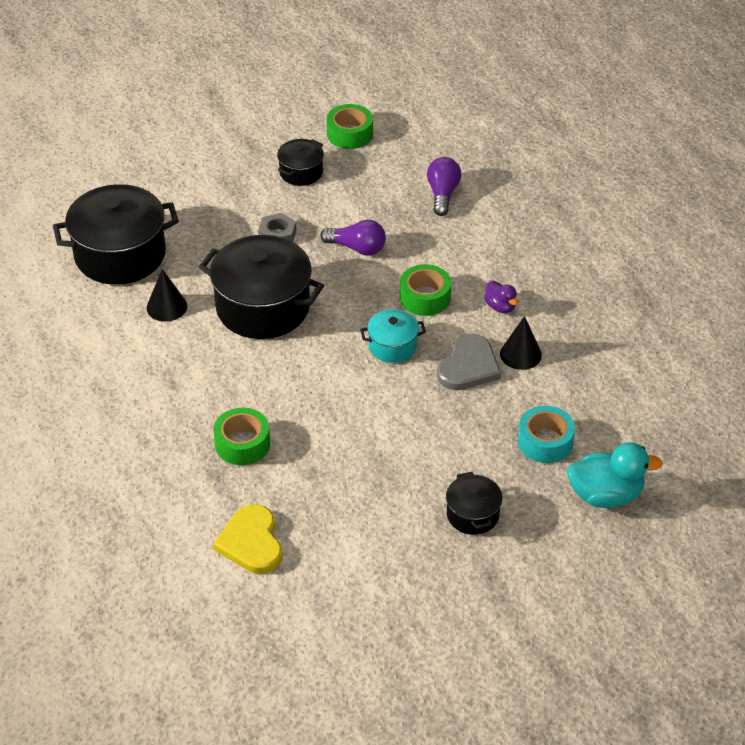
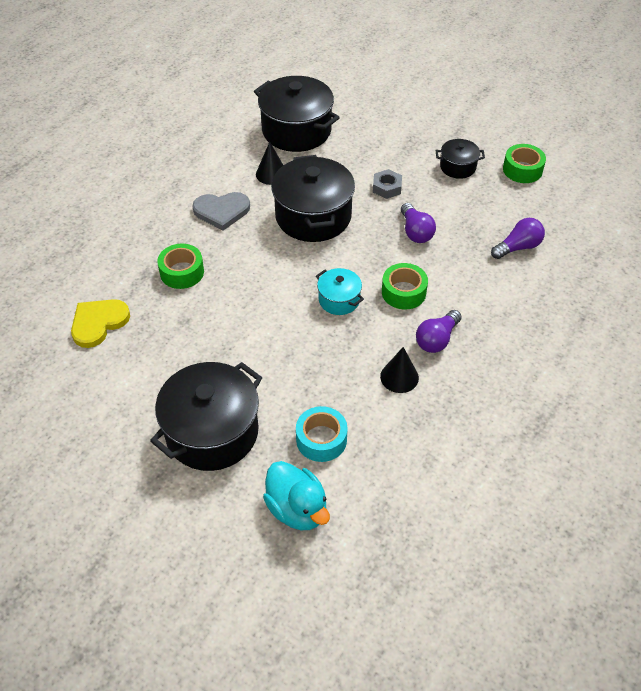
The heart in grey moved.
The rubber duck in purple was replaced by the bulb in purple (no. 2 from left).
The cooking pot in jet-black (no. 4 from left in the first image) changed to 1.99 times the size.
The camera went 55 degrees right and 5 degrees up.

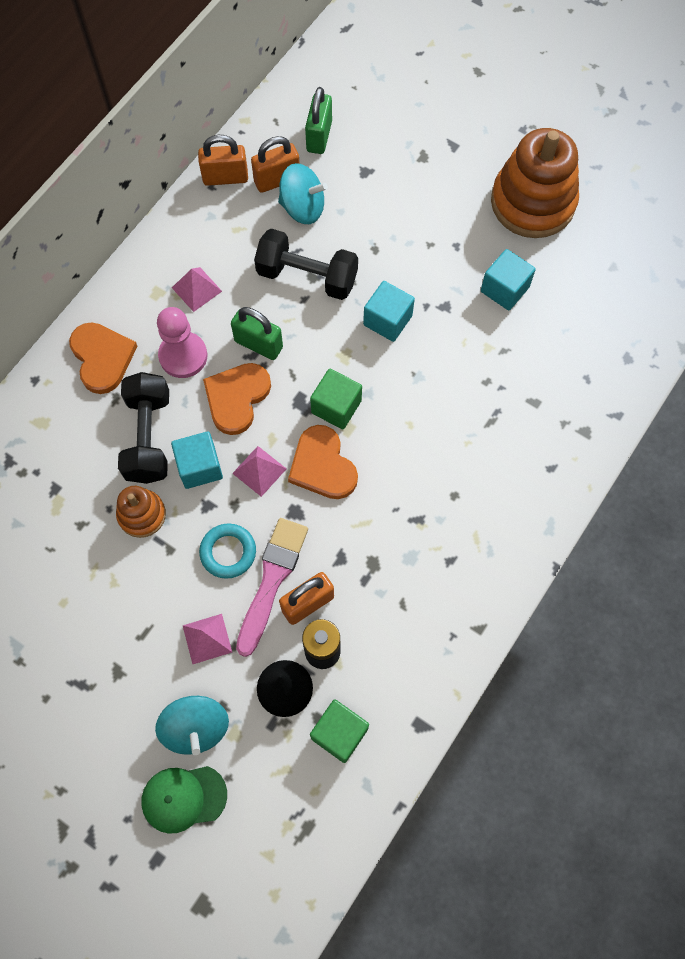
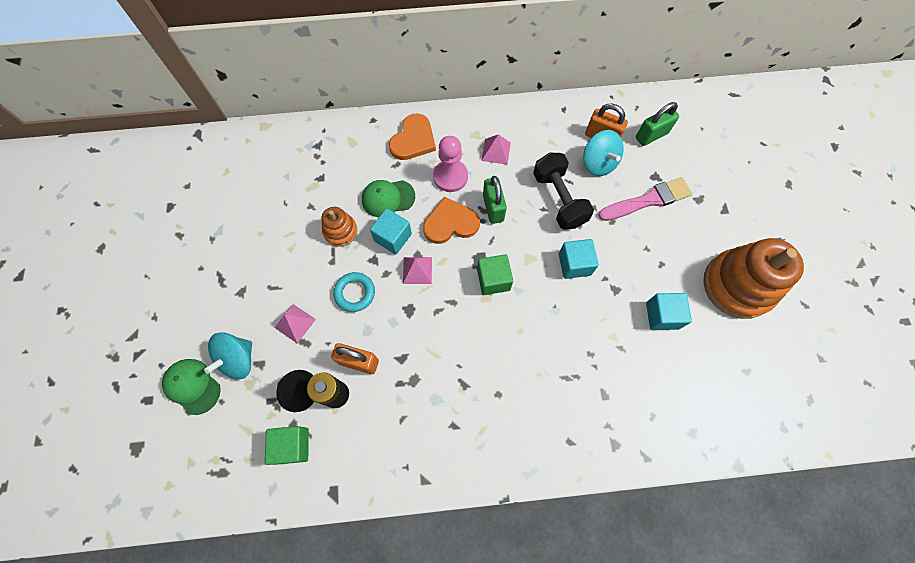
The lock in orange-coloured (no. 1 from left) disappeared.
The heart in orange-coloured (no. 3 from left) disappeared.
The paint brush in pink moved.
The hand weight in jet-black (no. 1 from left) was replaced by the baseball cap in green (no. 2 from left).
The camera went 50 degrees right and 0 degrees up.

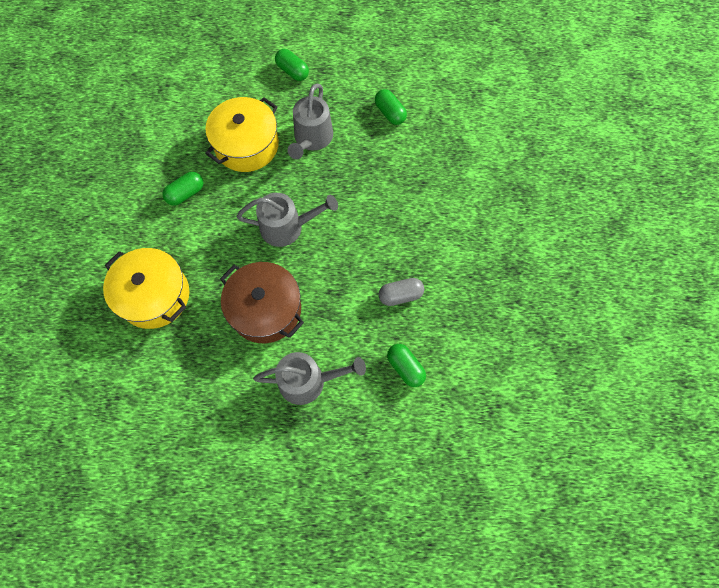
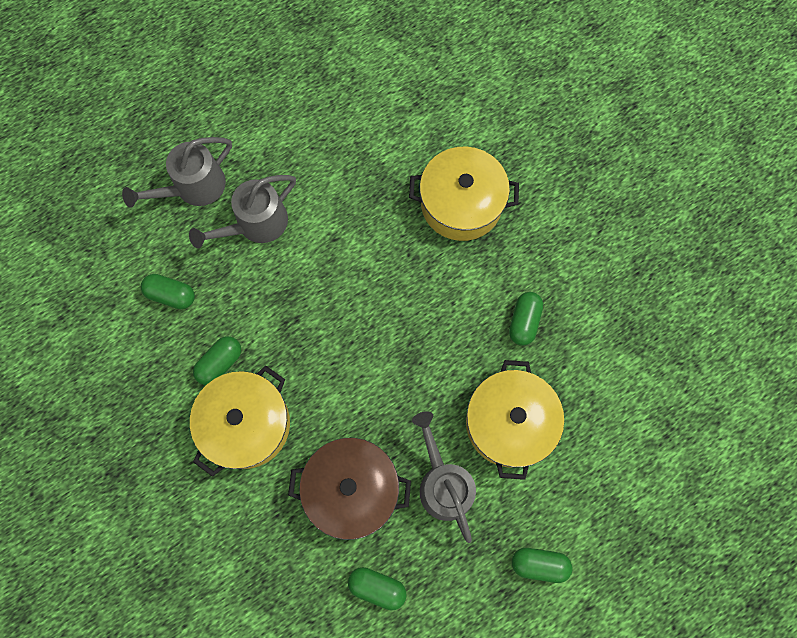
The cooking pot in bright yellow (no. 1 from left) appeared.
The cooking pot in russet moved.
The watering pot in grey (no. 1 from left) moved.
The pill shape in grey became the pill shape in green (no. 2 from left).
The camera went 145 degrees right and 5 degrees up.

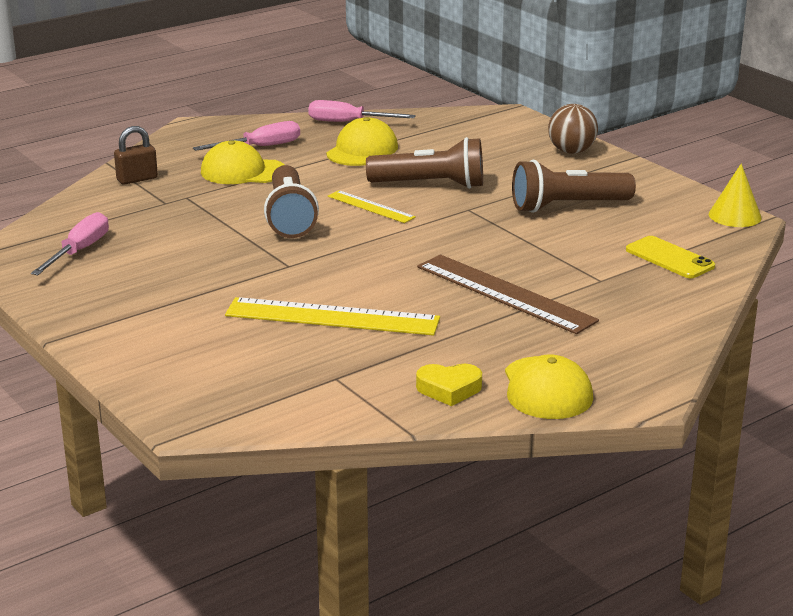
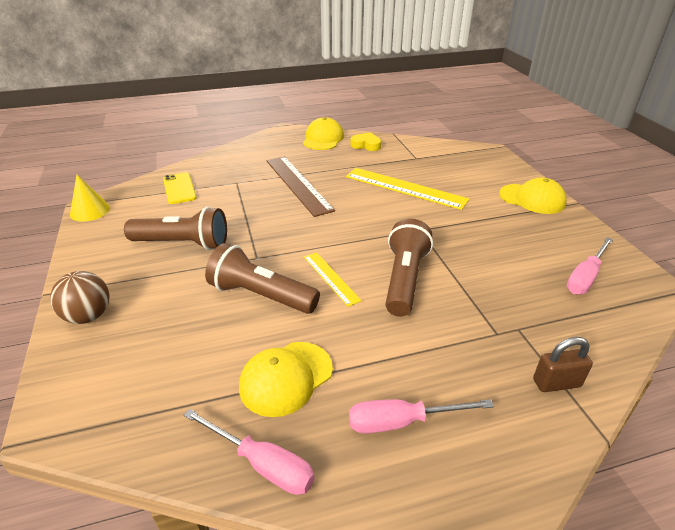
The baseball cap in bright yellow (no. 1 from left in the first image) moved.
The camera went 160 degrees left and 10 degrees up.

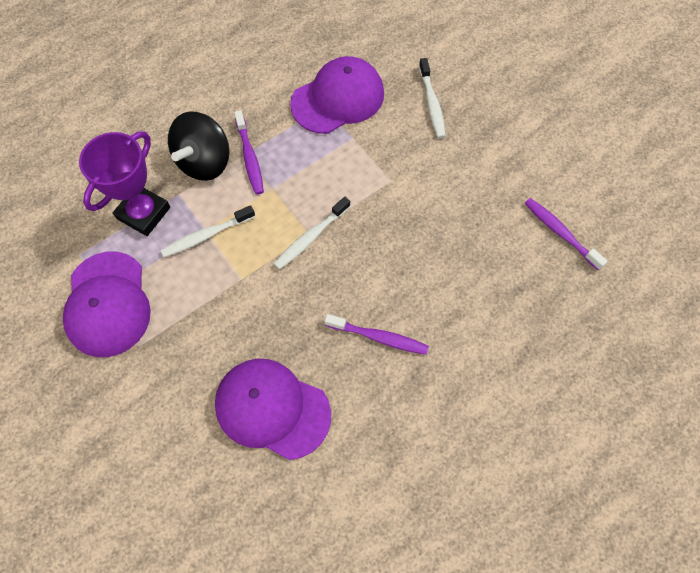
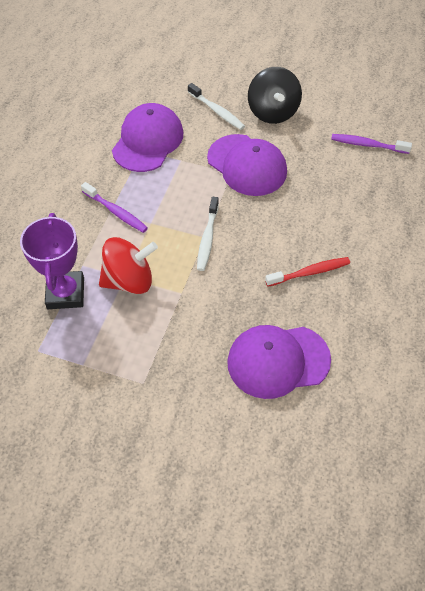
The baseball cap in purple (no. 1 from left in the first image) moved.
The toy top in jet-black moved.
The dental brush in pure white (no. 1 from left) was replaced by the toy top in red.
The dental brush in purple (no. 2 from left) became the dental brush in red.
The camera went 35 degrees left and 10 degrees down.

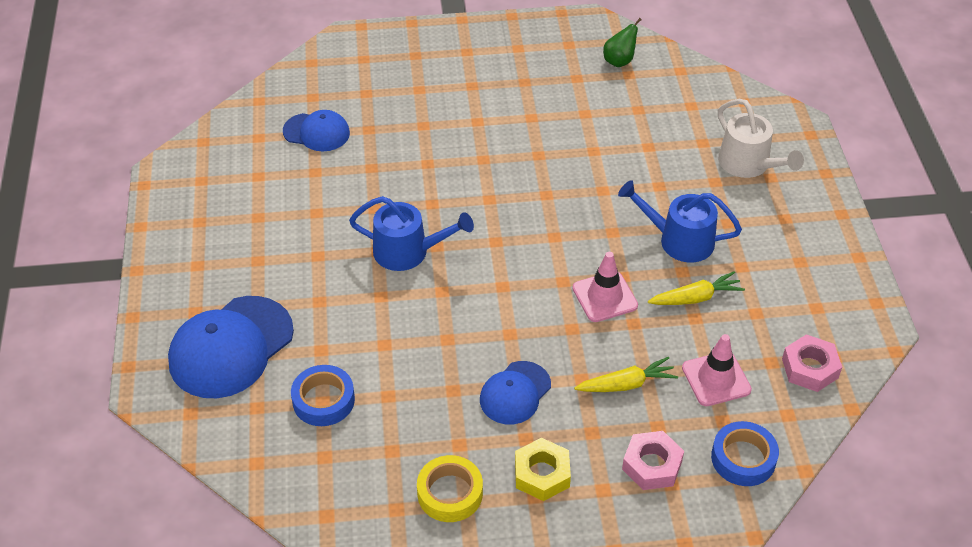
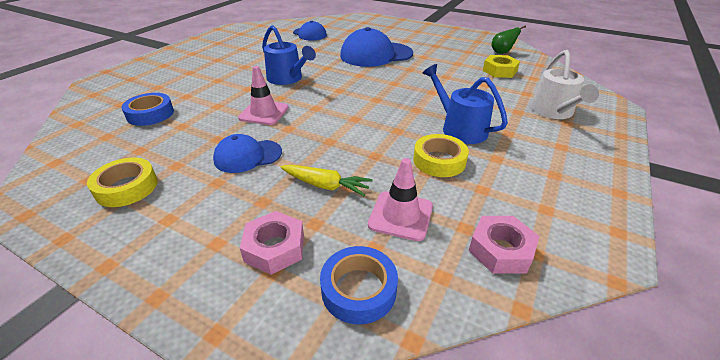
The baseball cap in blue (no. 1 from left in the first image) moved.
The hex nut in bright yellow moved.
The safety cone in pink (no. 1 from left) moved.
The root vegetable in bright yellow (no. 2 from left) was replaced by the roll of tape in bright yellow (no. 2 from left).
The camera went 35 degrees right and 10 degrees down.

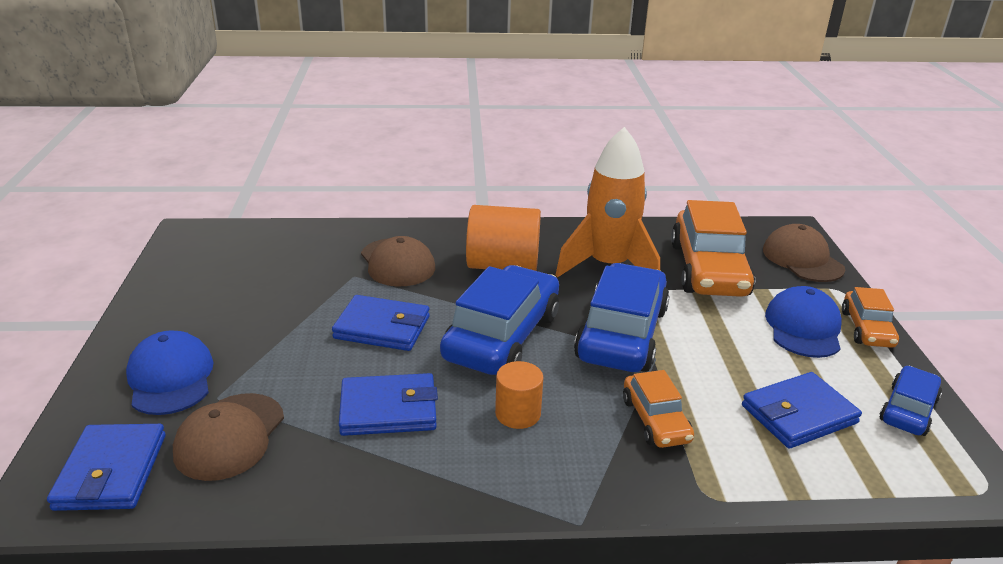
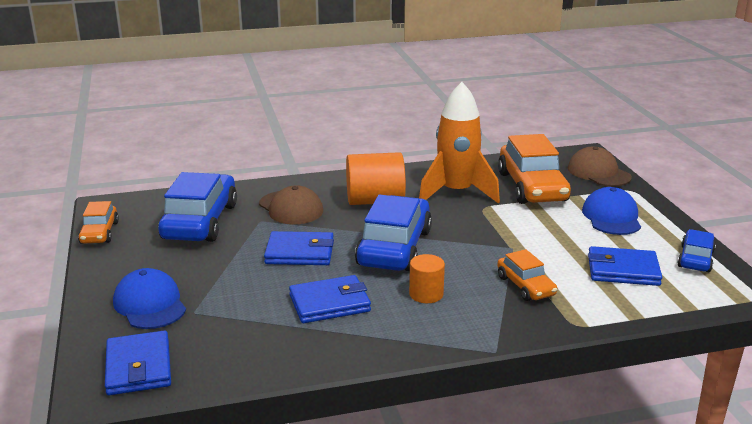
The baseball cap in russet (no. 1 from left) disappeared.
The car in blue (no. 2 from left in the first image) moved.
The car in orange-coloured (no. 3 from left in the first image) moved.
The card wallet in blue (no. 4 from left) turned 45 degrees clockwise.
The camera went 10 degrees left and 5 degrees down.

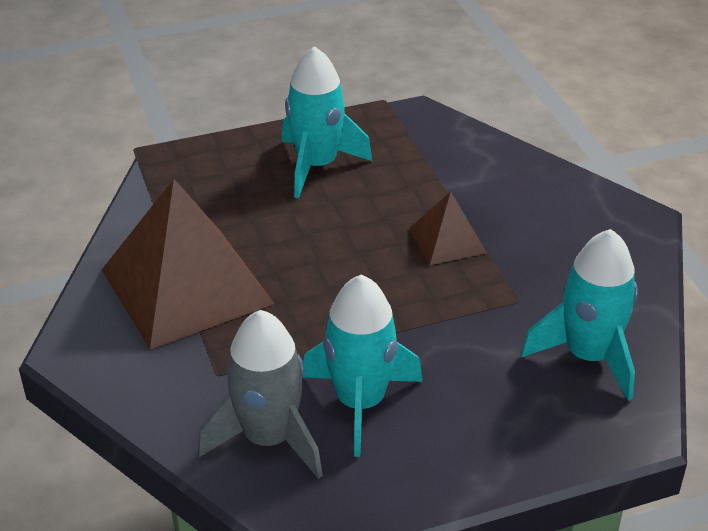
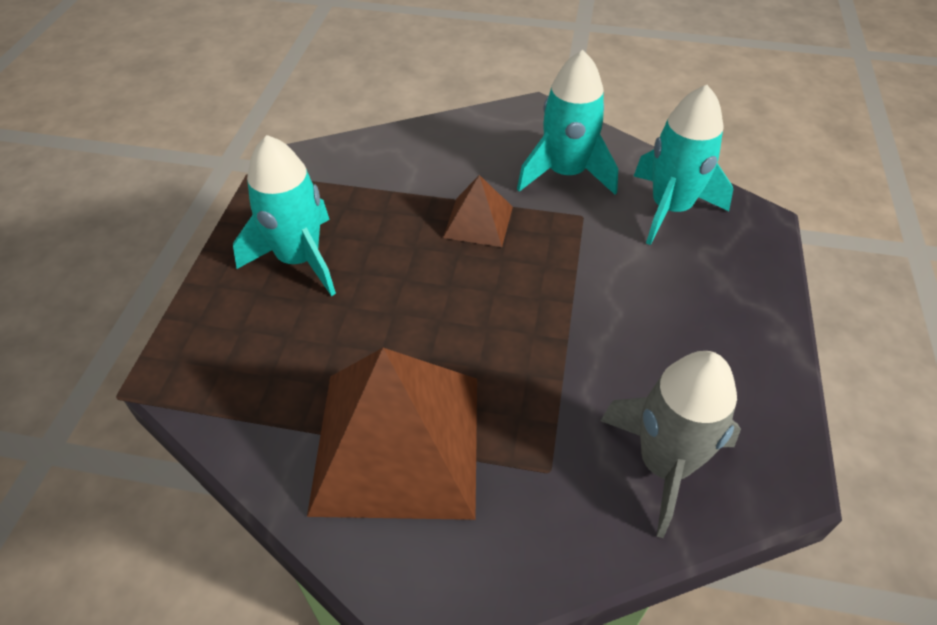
The toy rocket in aqua (no. 2 from left) moved.
The camera went 60 degrees left and 10 degrees up.

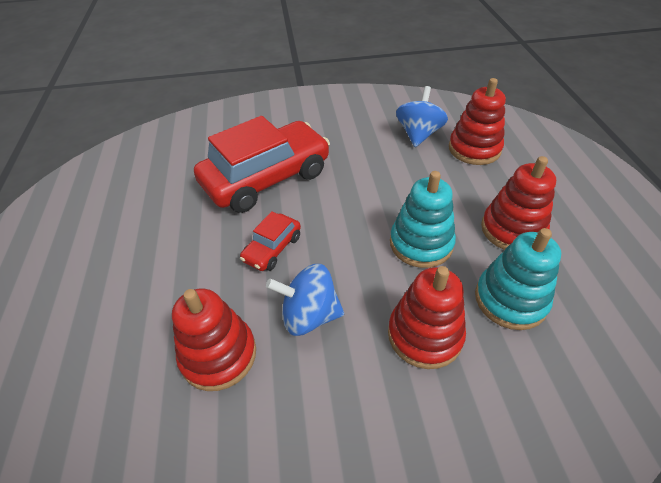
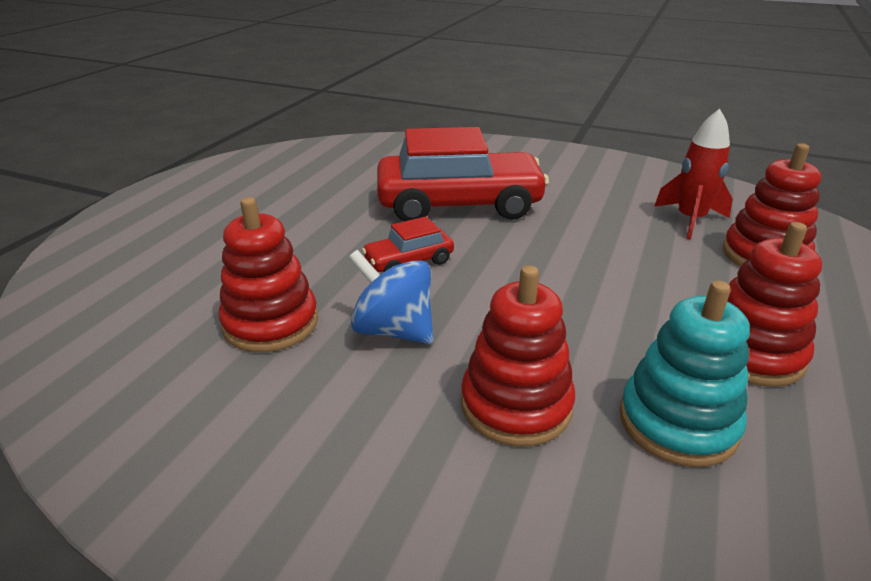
The ring stacker in aqua (no. 1 from left) disappeared.
The toy top in blue (no. 2 from left) was replaced by the toy rocket in red.
The camera went 30 degrees right and 15 degrees down.

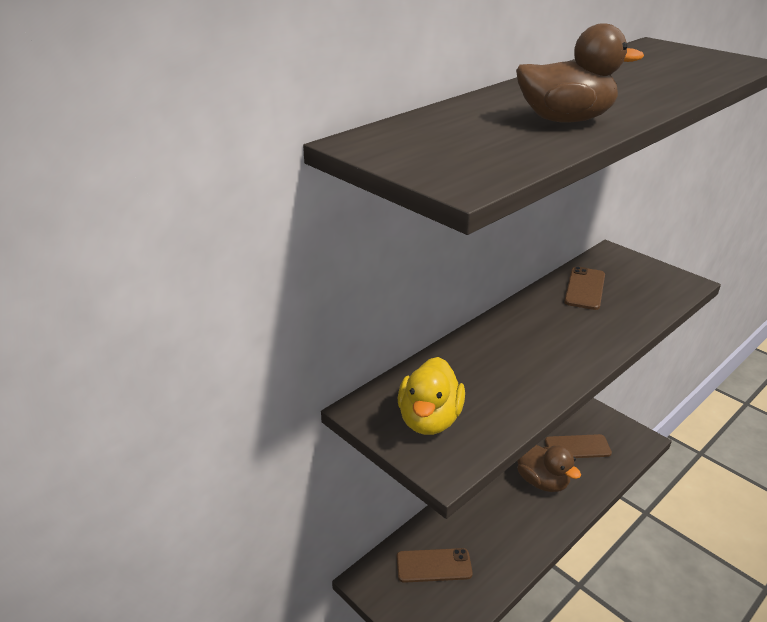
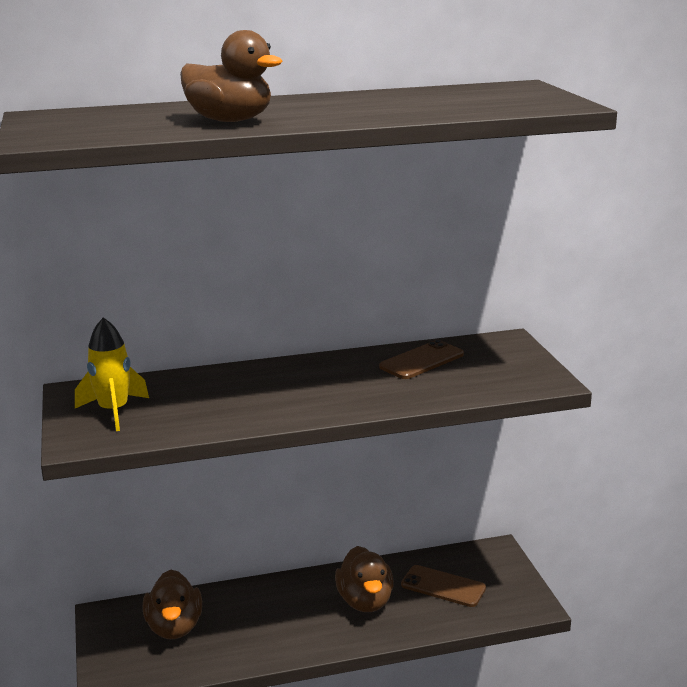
The smartphone in russet (no. 1 from left) was replaced by the rubber duck in russet (no. 1 from left).
The rubber duck in bright yellow was replaced by the toy rocket in bright yellow.
The camera went 30 degrees right and 10 degrees down.

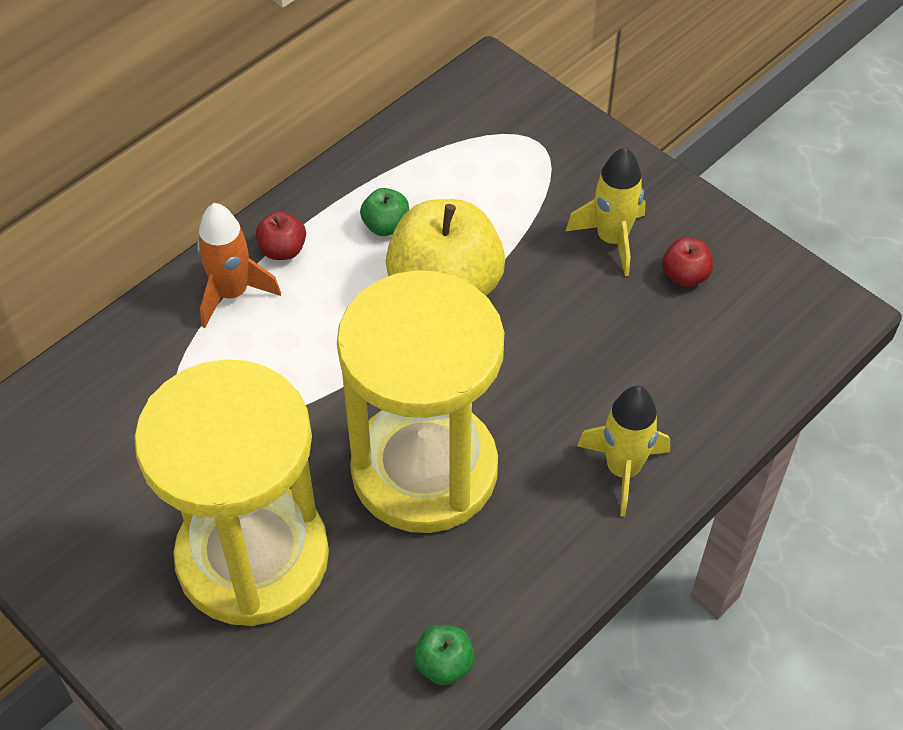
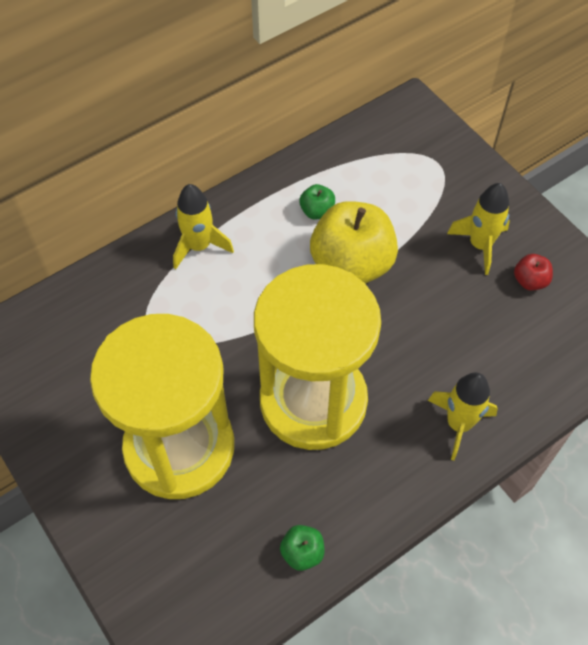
The apple fruit in red (no. 1 from left) disappeared.
The toy rocket in orange-coloured became the toy rocket in bright yellow (no. 1 from left).
The camera went 10 degrees right and 5 degrees up.

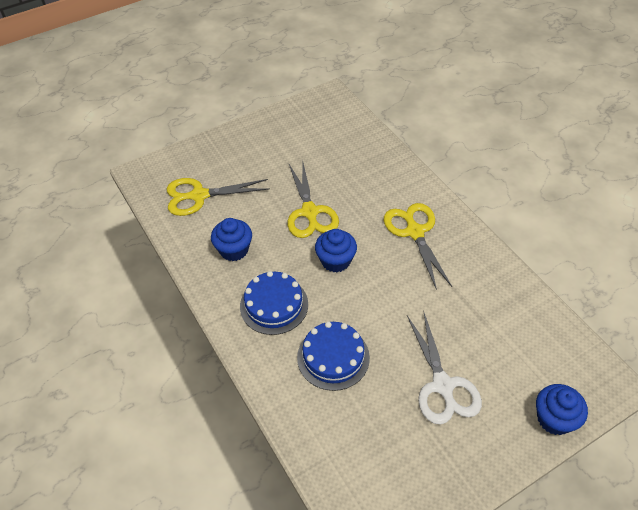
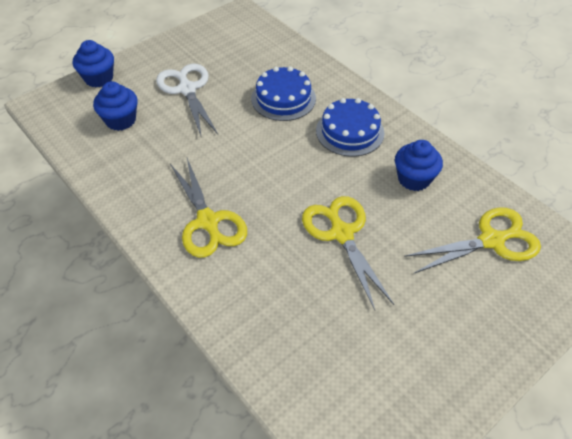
The cupcake in blue (no. 2 from left) moved.
The camera went 170 degrees right and 0 degrees up.

